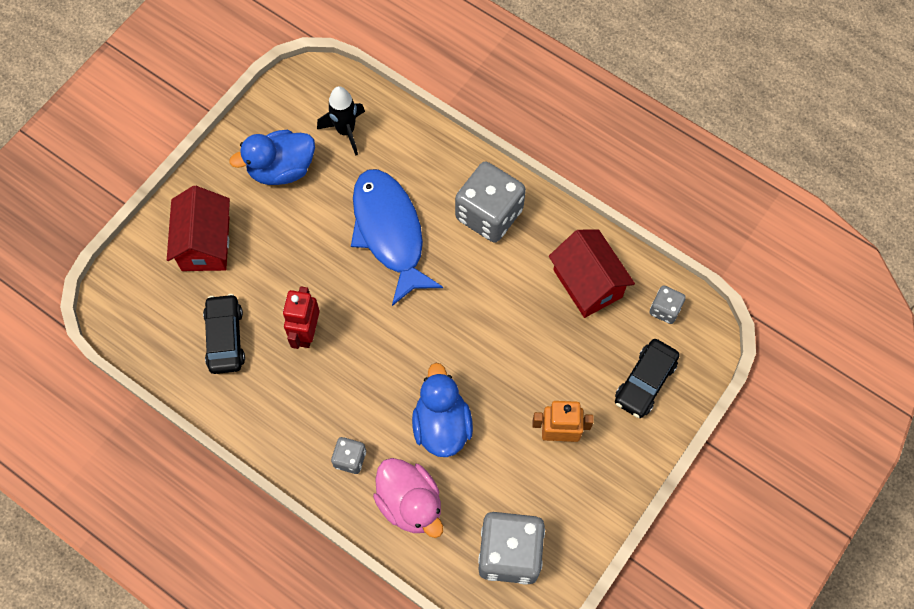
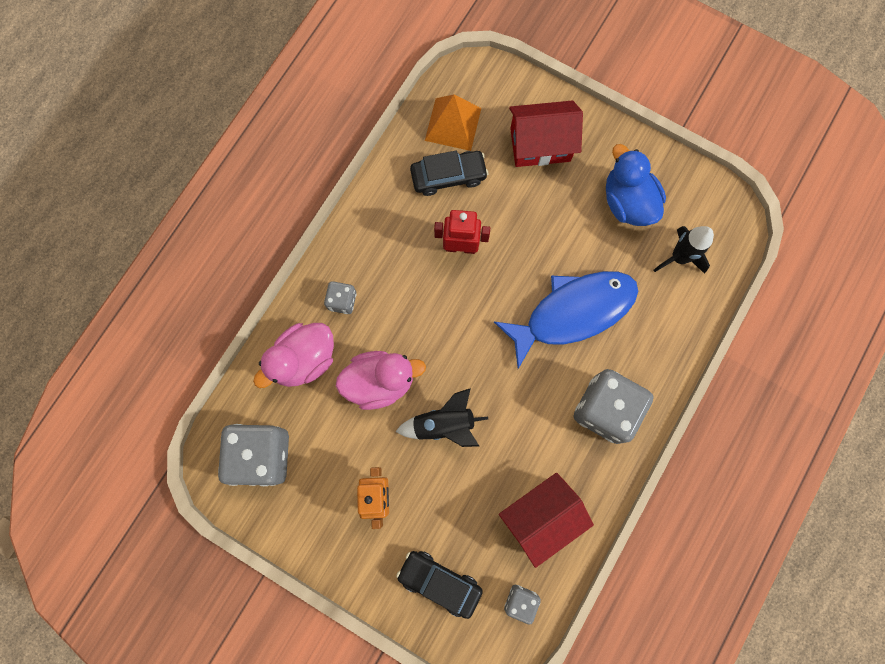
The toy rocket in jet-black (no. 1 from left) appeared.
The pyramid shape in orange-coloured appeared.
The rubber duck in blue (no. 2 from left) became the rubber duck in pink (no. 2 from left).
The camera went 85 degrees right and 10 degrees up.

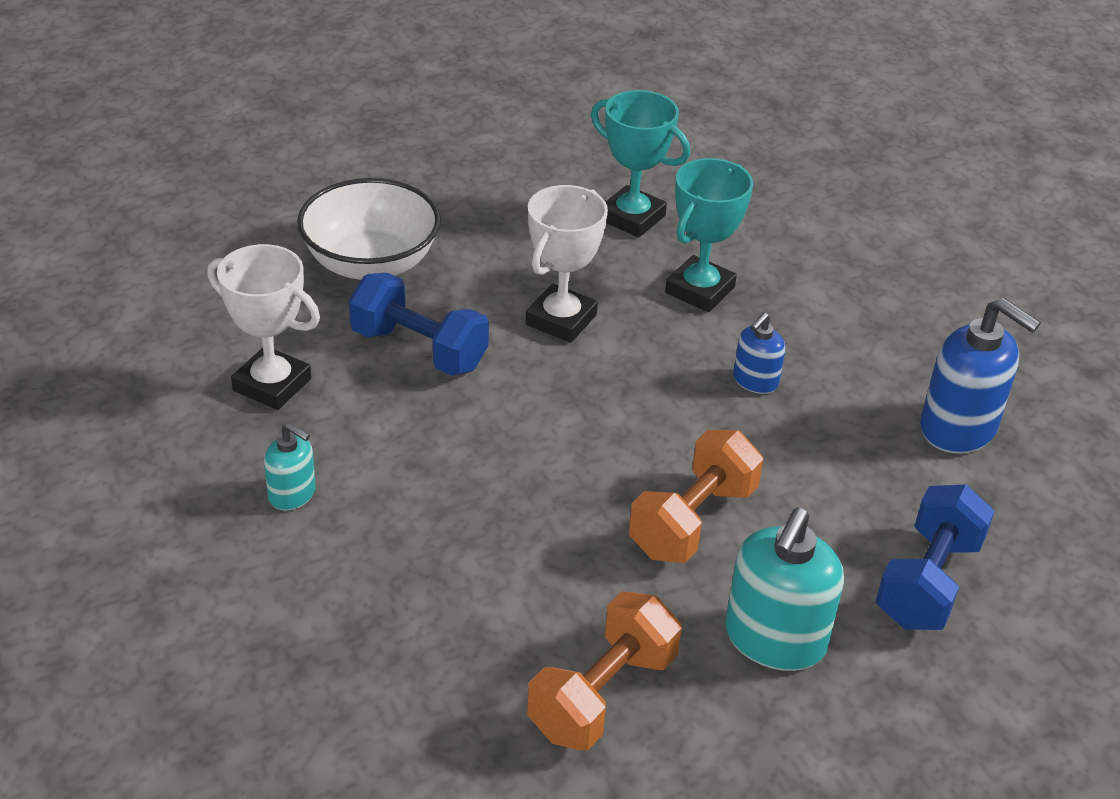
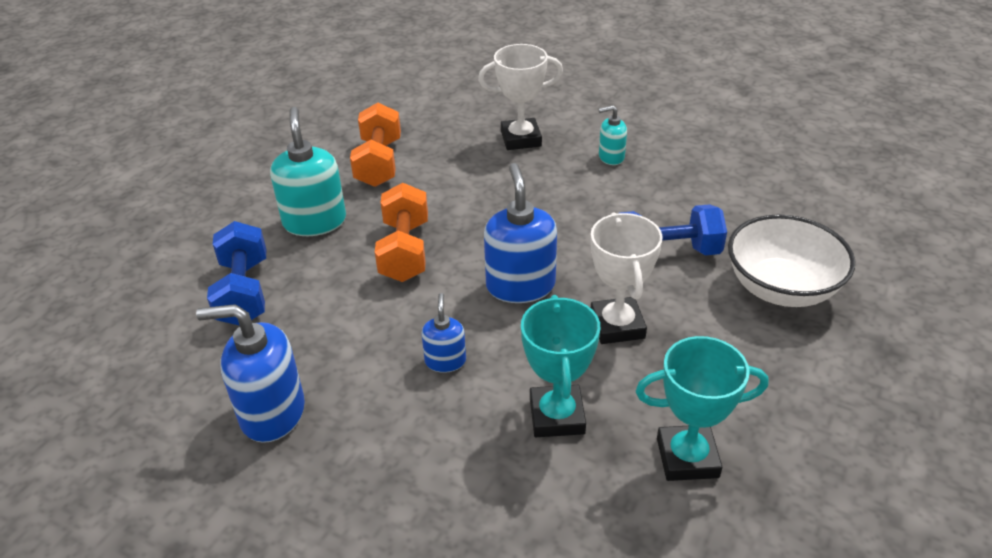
The pump bottle in blue (no. 3 from left) appeared.
The prize cup in pure white (no. 1 from left) moved.
The camera went 145 degrees right and 0 degrees up.

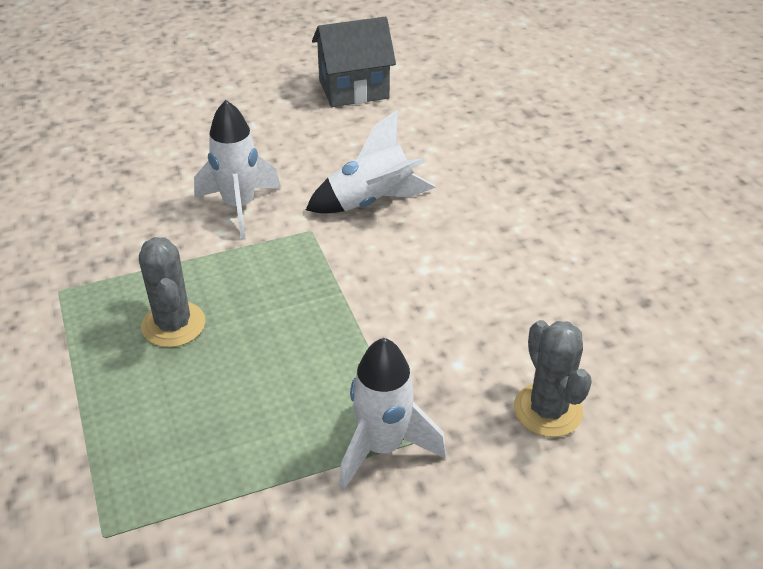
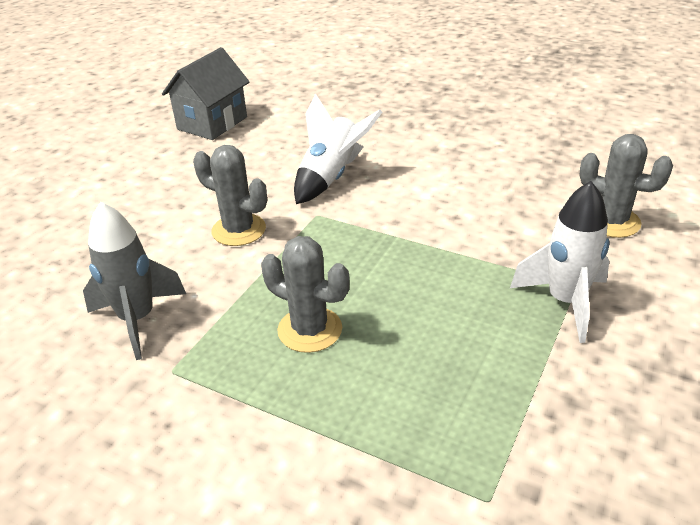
The toy rocket in grey appeared.
The toy rocket in pure white (no. 1 from left) was replaced by the cactus in grey (no. 1 from left).
The camera went 40 degrees left and 5 degrees down.

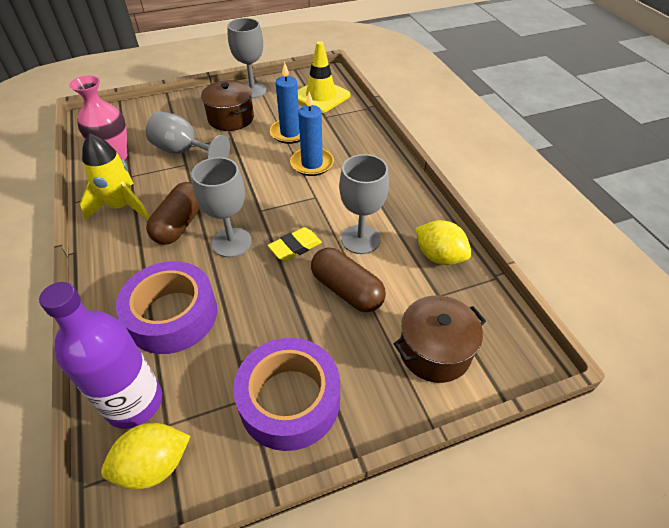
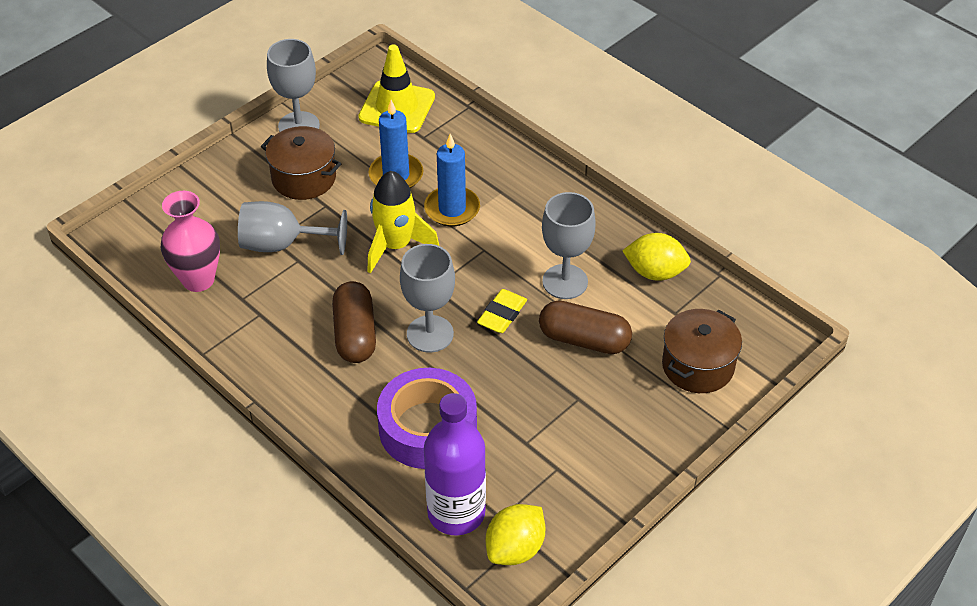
The roll of tape in purple (no. 2 from left) disappeared.
The toy rocket in bright yellow moved.
The camera went 25 degrees left and 0 degrees up.

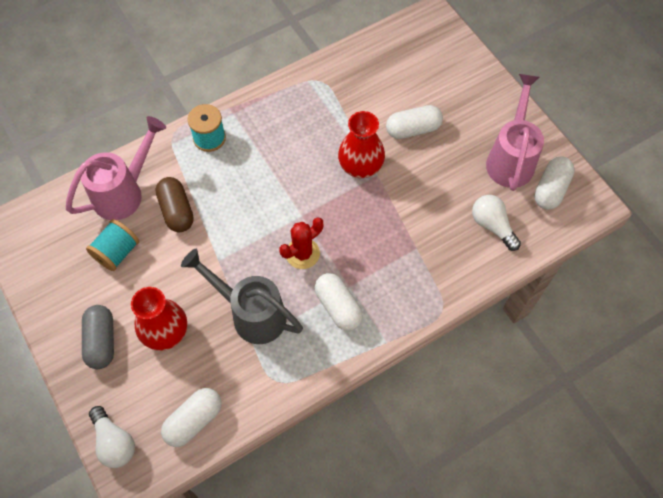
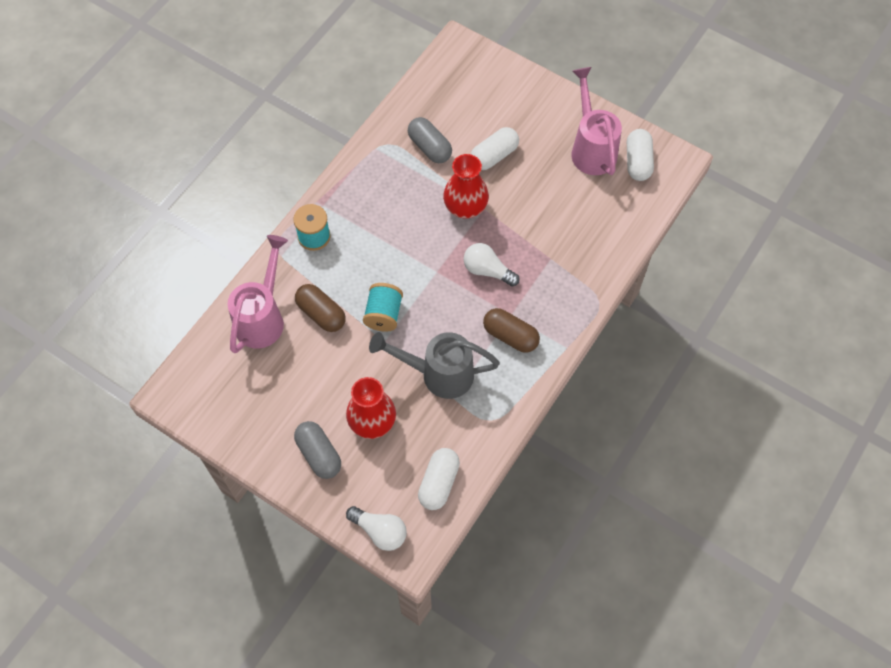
The cactus in red disappeared.
The pill shape in grey (no. 2 from left) appeared.
The spool in aqua (no. 1 from left in the first image) moved.
The bulb in pure white (no. 2 from left) moved.
The pill shape in pure white (no. 2 from left) became the pill shape in russet (no. 2 from left).
The camera went 25 degrees left and 0 degrees up.

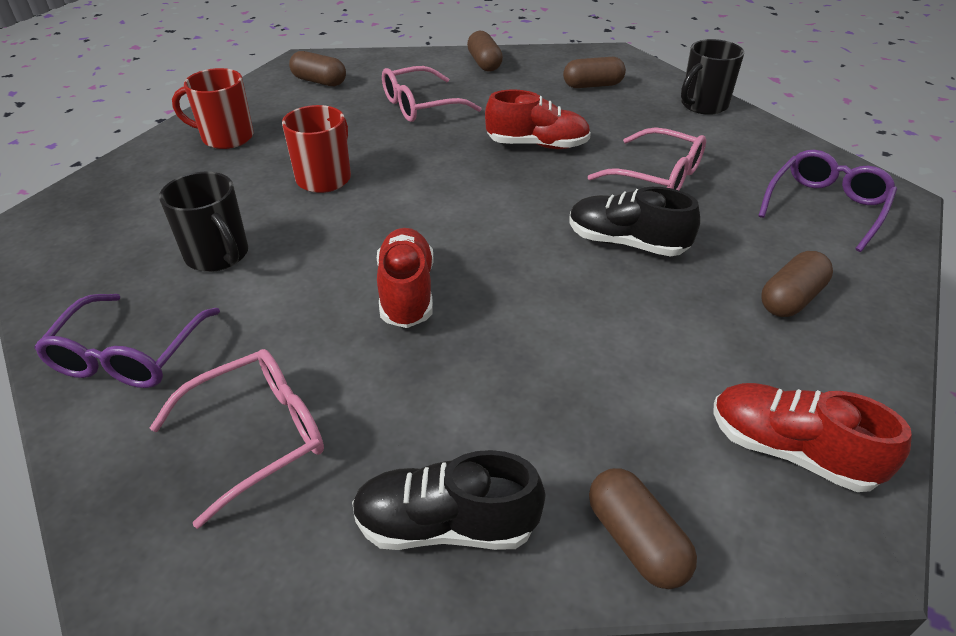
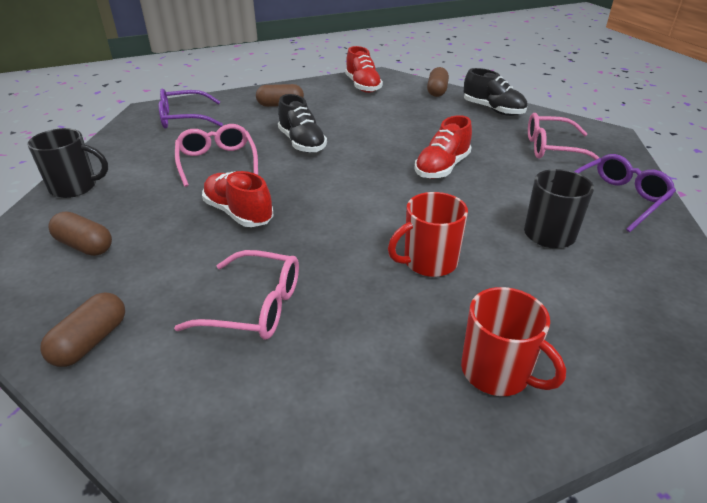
The pill shape in russet (no. 1 from left) disappeared.
The camera went 140 degrees left and 5 degrees down.

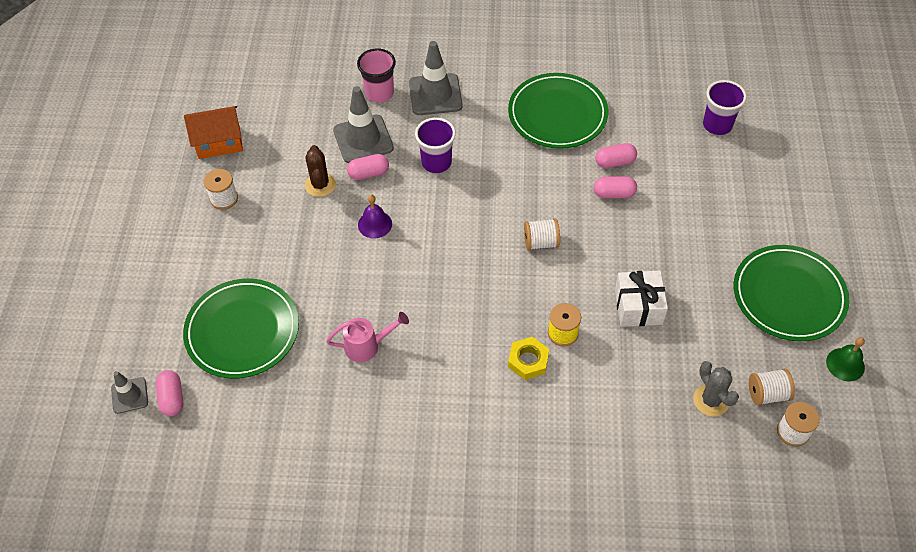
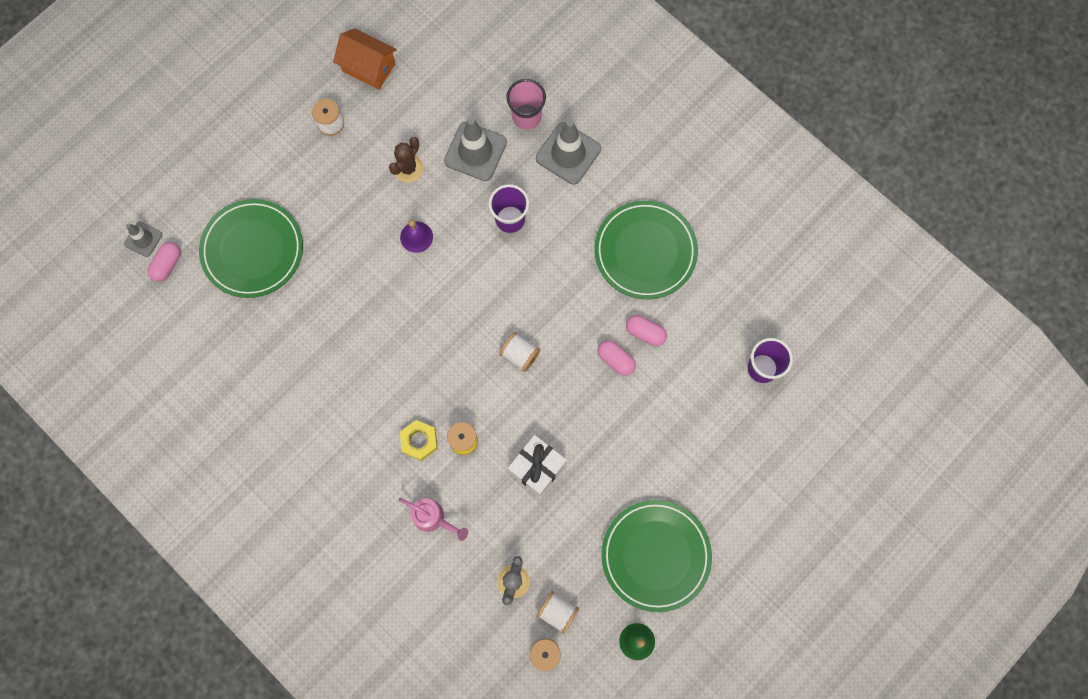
The pill shape in pink (no. 2 from left) disappeared.
The watering pot in pink moved.
The camera went 40 degrees right and 20 degrees up.

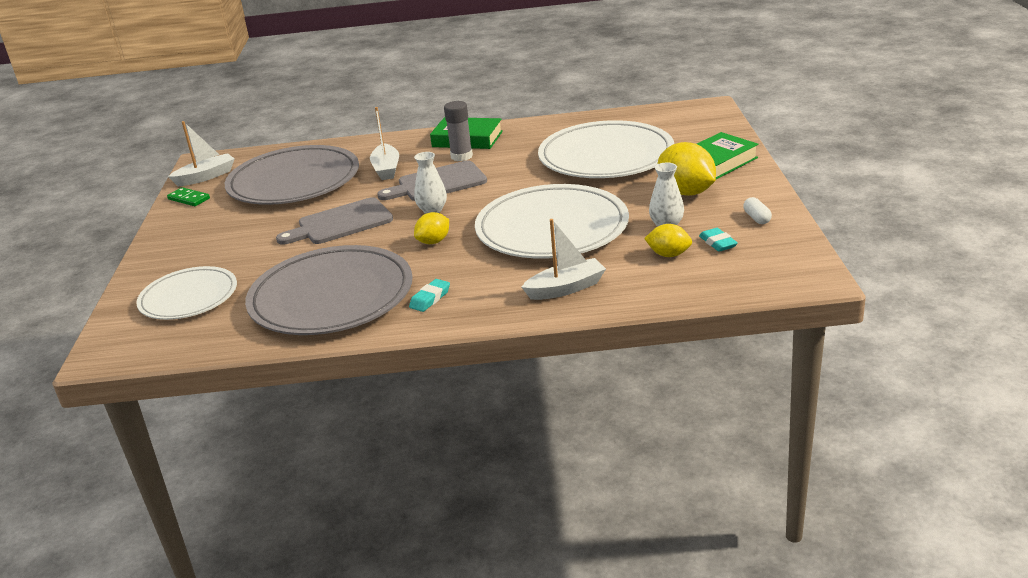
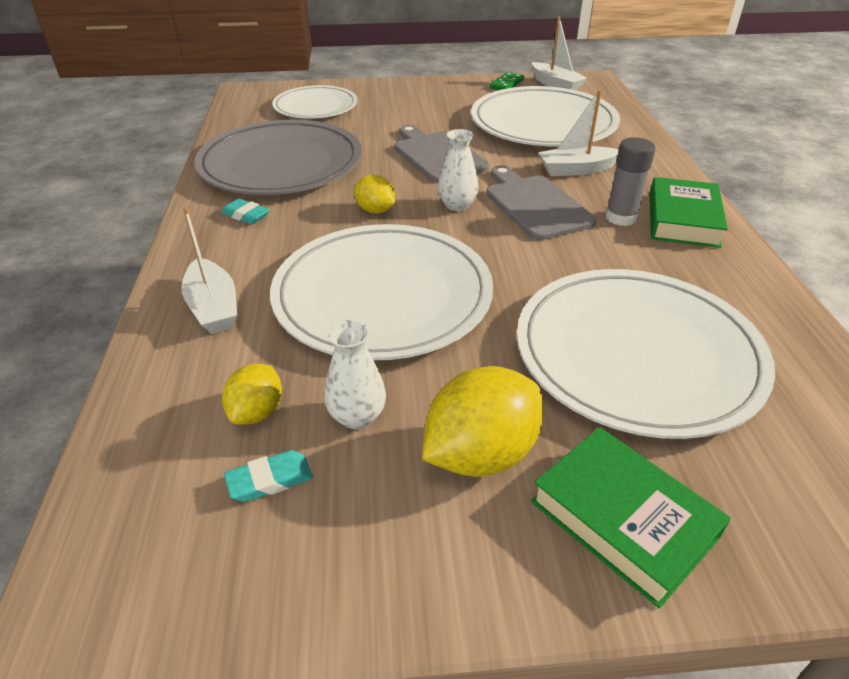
The pill shape in pure white disappeared.
The plate in grey (no. 1 from left) became the plate in pure white (no. 3 from left).
The camera went 85 degrees right and 10 degrees up.

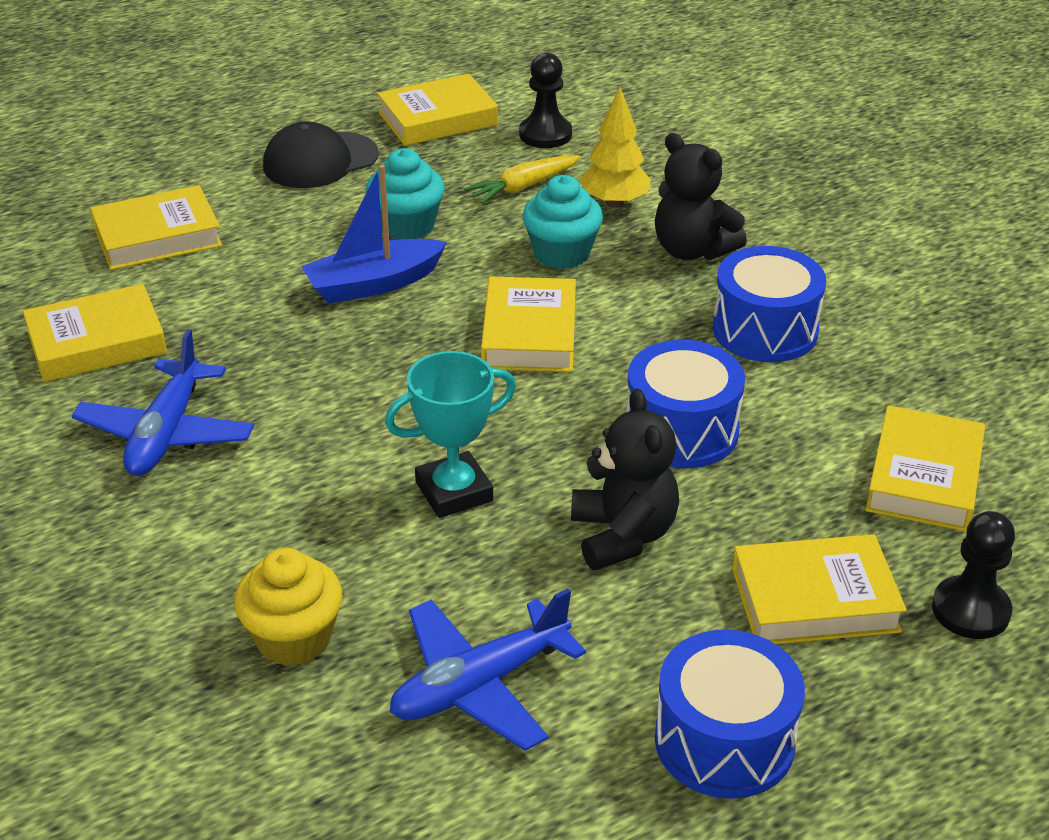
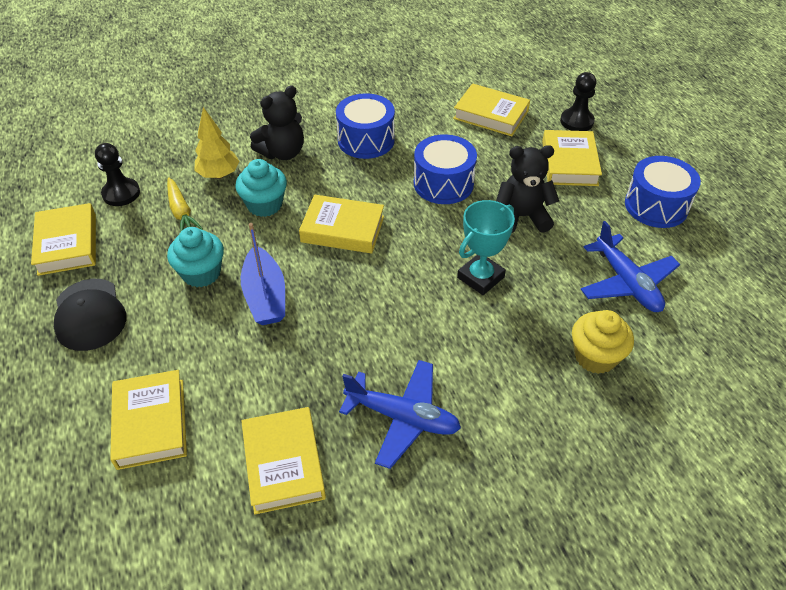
The prize cup in aqua turned 60 degrees clockwise.
The camera went 80 degrees left and 10 degrees up.

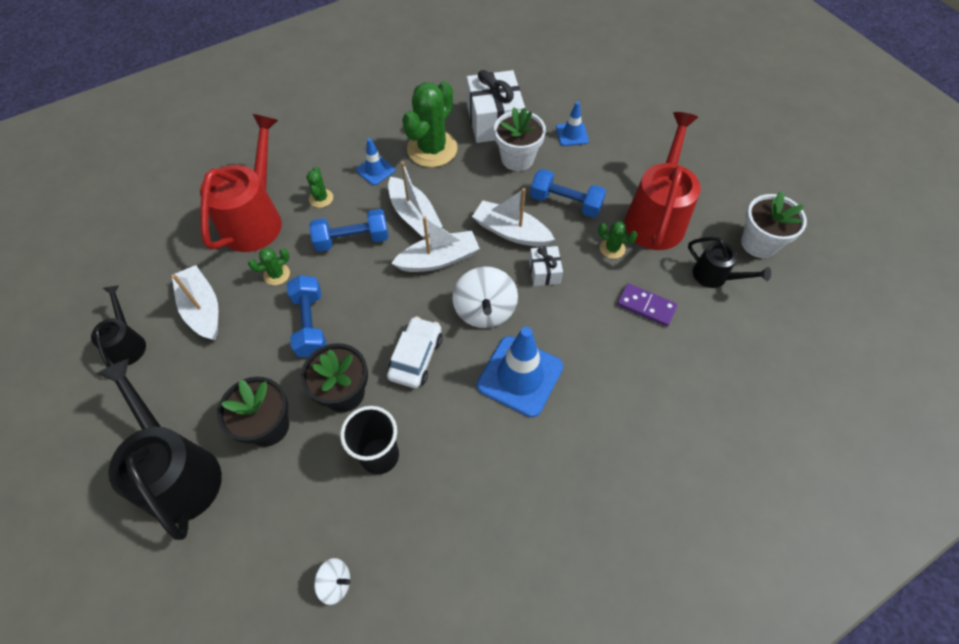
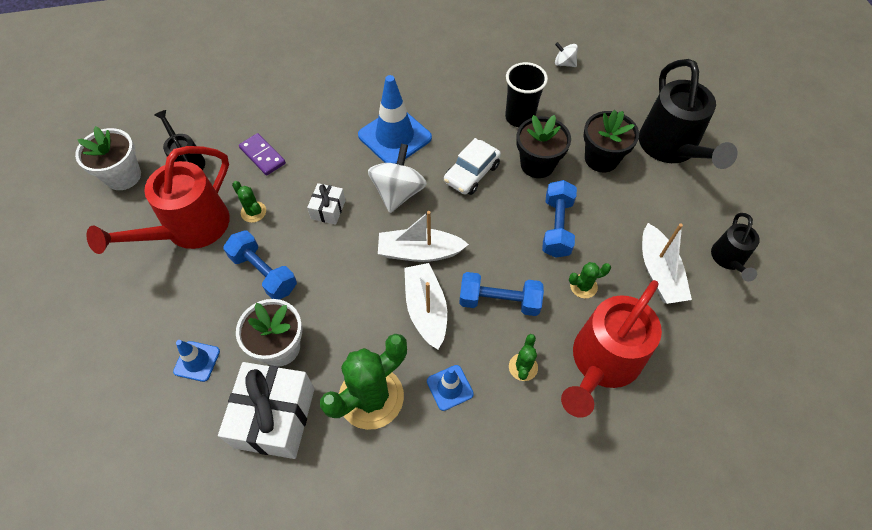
The toy boat in pure white (no. 4 from left) disappeared.
The camera went 160 degrees left and 0 degrees up.

